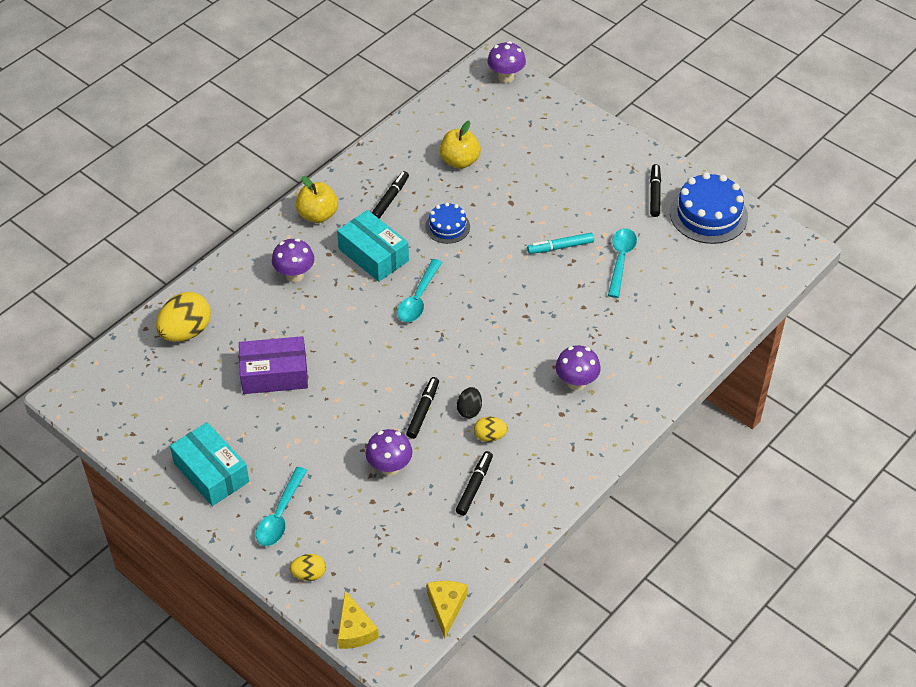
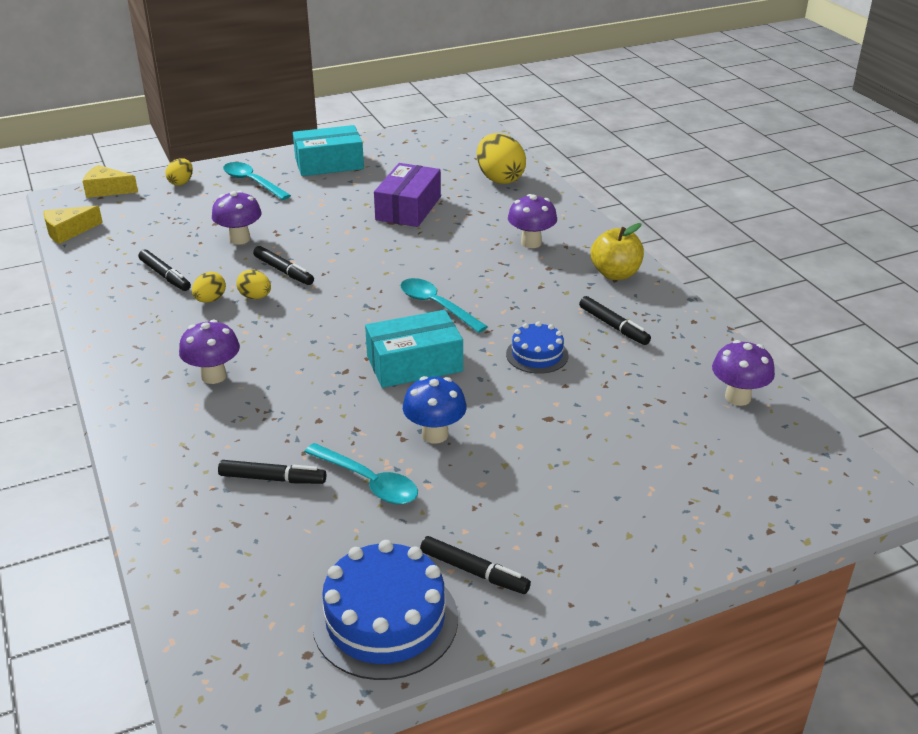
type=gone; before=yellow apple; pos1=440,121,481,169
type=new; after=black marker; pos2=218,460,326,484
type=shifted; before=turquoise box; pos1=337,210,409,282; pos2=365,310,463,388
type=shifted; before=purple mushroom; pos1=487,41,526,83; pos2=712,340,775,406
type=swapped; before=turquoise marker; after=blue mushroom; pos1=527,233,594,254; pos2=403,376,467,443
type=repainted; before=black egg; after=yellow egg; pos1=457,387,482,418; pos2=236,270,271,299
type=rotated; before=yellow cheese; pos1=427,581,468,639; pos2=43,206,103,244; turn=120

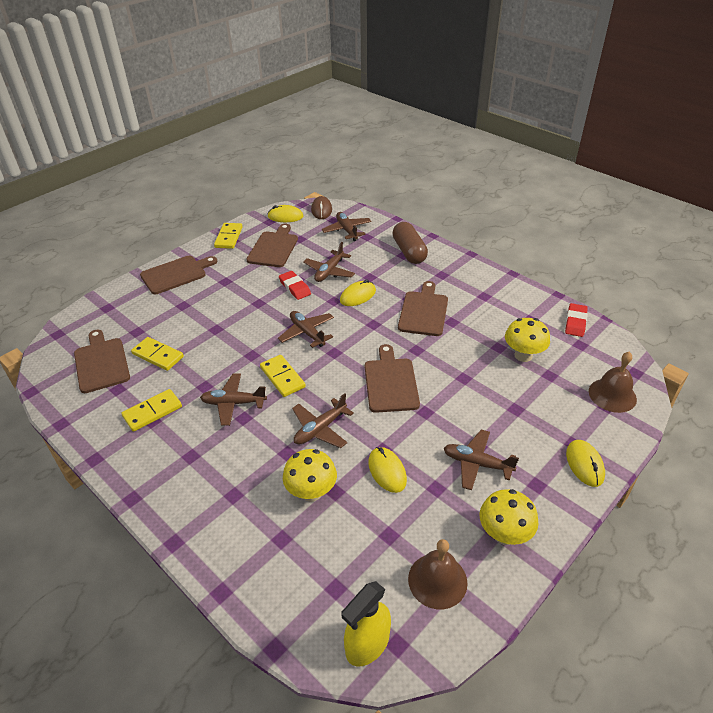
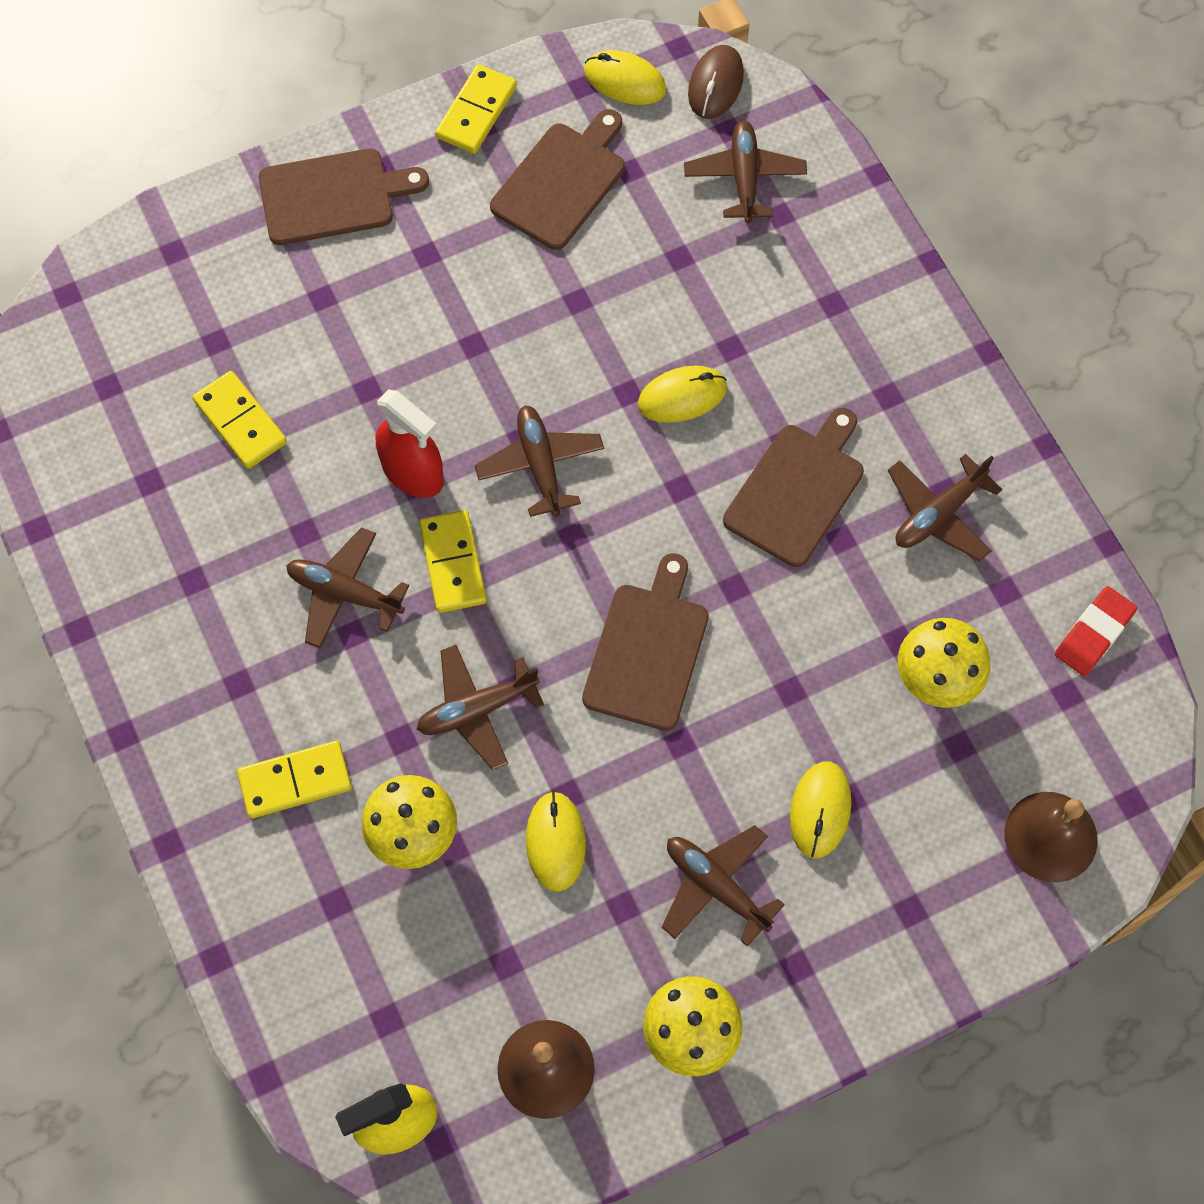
type=gone; before=brown cutting board; pos1=74,330,130,393
type=gone; before=red eraser; pos1=279,271,311,300
type=gone; before=brown capsule; pos1=393,222,428,264
type=new; after=red spray bottle; pos2=376,389,444,498
type=shifted; before=yellow domino; pos1=121,389,182,432; pos2=237,741,352,819
type=shifted; before=brown plane; pos1=303,242,355,282; pos2=888,454,1003,561
type=shifted; before=yellow mouse; pos1=566,440,605,487; pos2=790,761,851,858

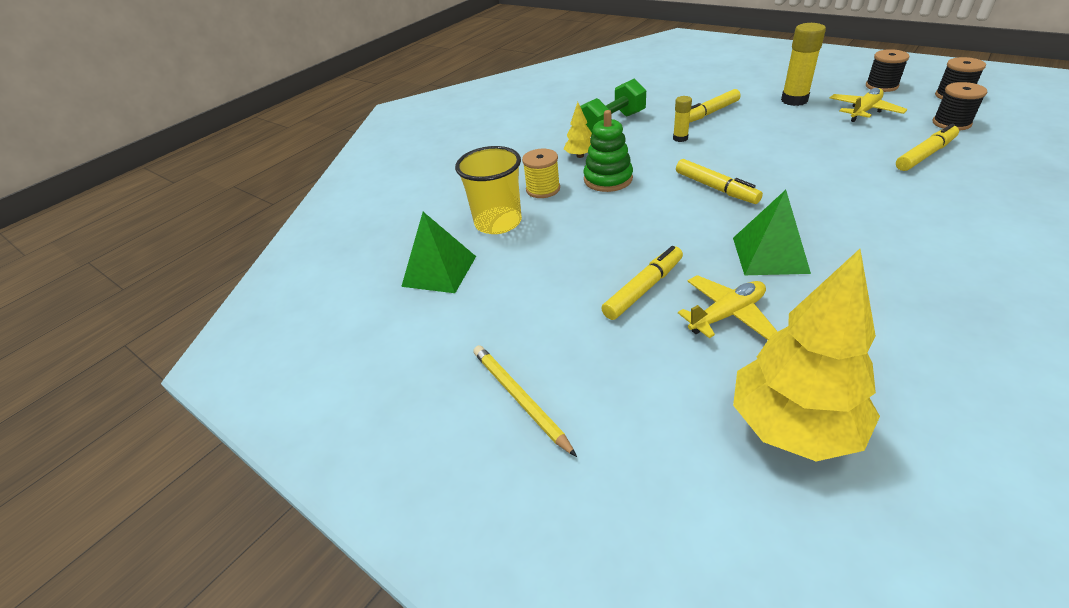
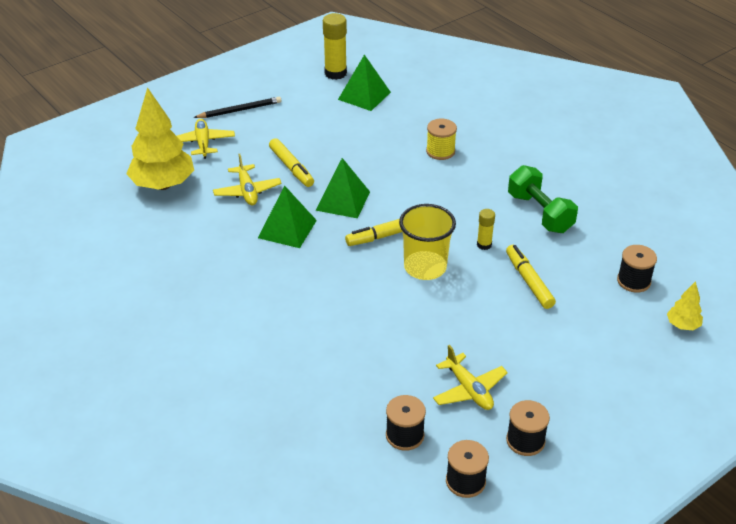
type=gone; before=green stacking toy; pos1=583,110,633,192
type=gone; before=yellow marker; pos1=896,123,959,171
type=new; after=yellow plane; pos2=177,119,235,159
type=new; after=green pyramid; pos2=315,158,370,218
type=new; after=black spool; pos2=617,245,657,293
type=shifted; before=yellow cup; pos1=455,146,522,234; pos2=399,204,456,280
type=shifted; before=yellow tree; pos1=564,102,592,158; pos2=667,281,703,330
type=shifted; before=yellow glue stick; pos1=781,23,826,106; pos2=323,13,347,80
type=repainted; before=yellow pencil; after=black pencil; pos1=473,345,577,457; pos2=193,97,282,118

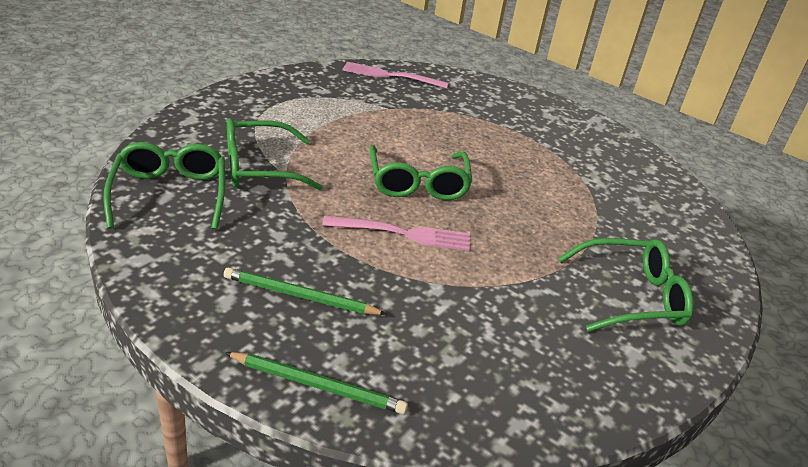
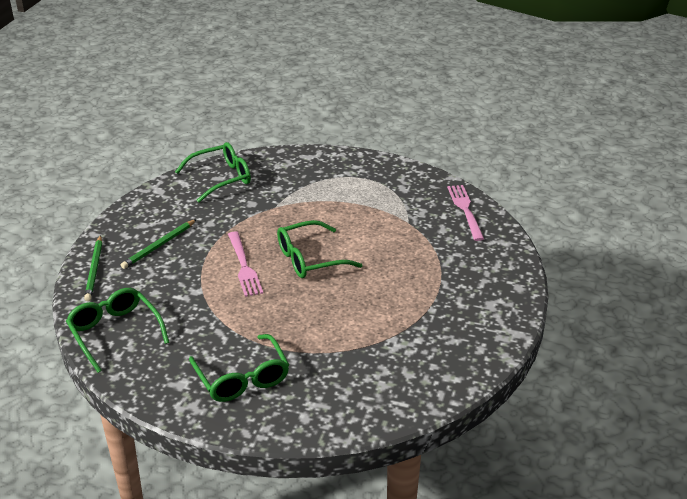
type=shifted; before=green glasses; pos1=227,118,323,191; pos2=66,288,169,373
type=rotated; before=green pencil; pos1=224,268,386,315; pos2=121,219,197,269; turn=-135

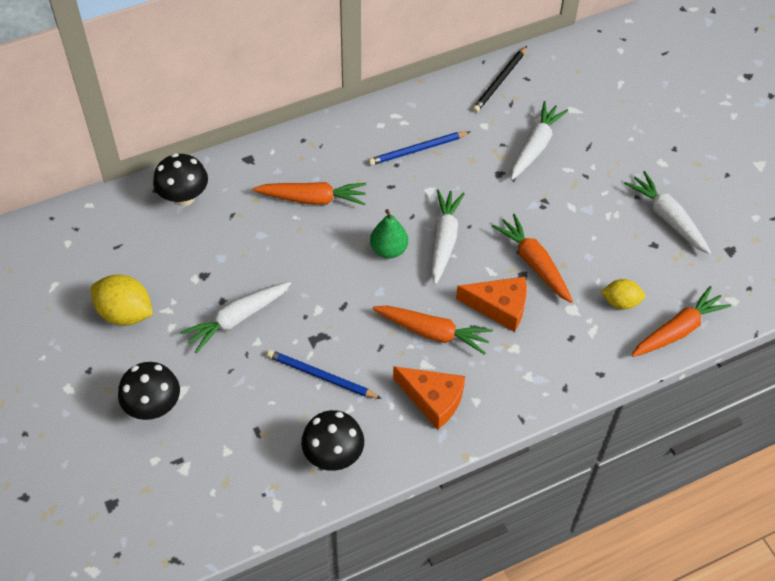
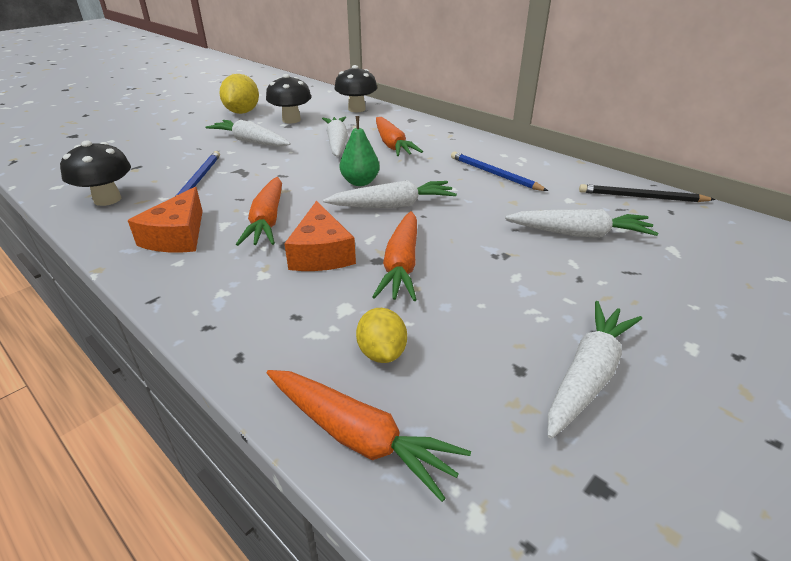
type=new; after=white carrot; pos2=322,117,348,157
type=shifted; before=black mushroom; pos1=118,362,180,420; pos2=266,74,311,123
type=rotated; before=orange carrot; pos1=492,214,573,303; pos2=372,211,417,301; turn=150

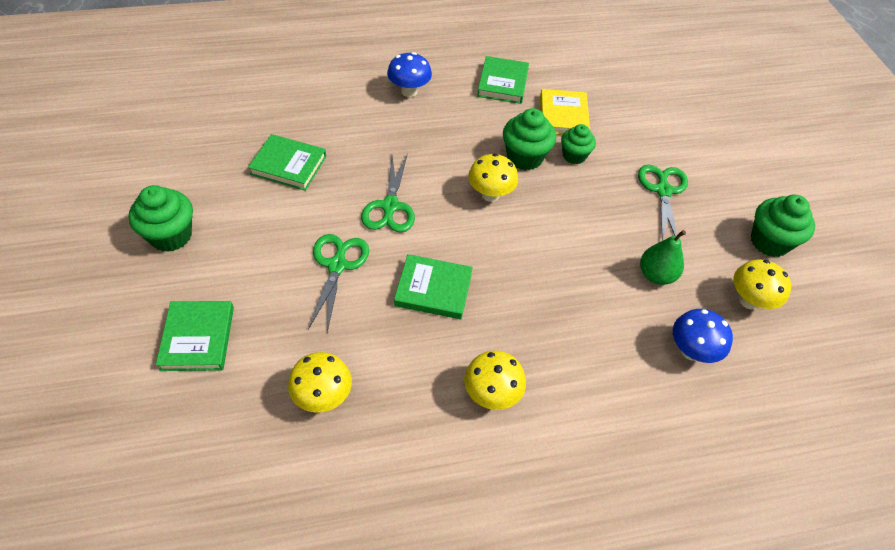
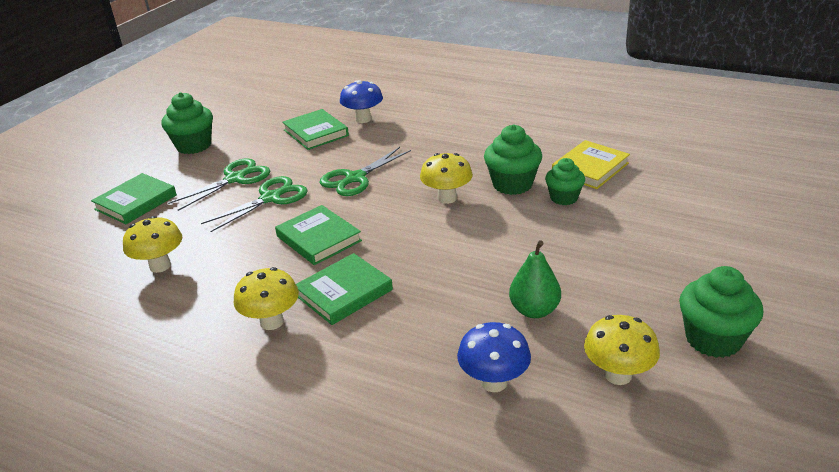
type=shifted; before=blue mushroom; pos1=387,52,432,97; pos2=340,80,383,123
type=shifted; before=green book; pos1=477,56,529,104; pos2=296,253,393,325
type=shifted; before=green scissors; pos1=638,164,688,241; pos2=168,158,270,211

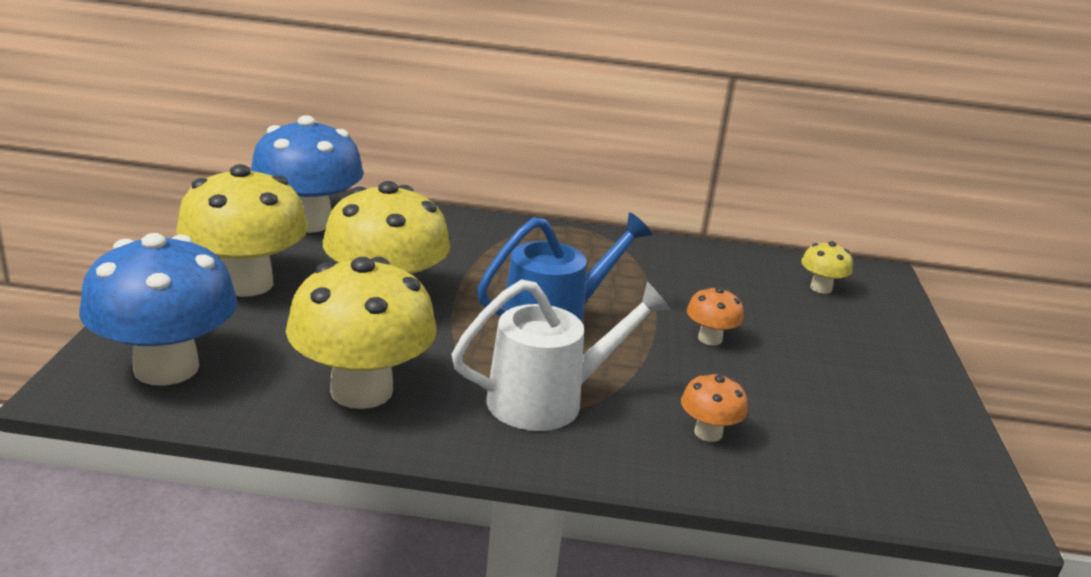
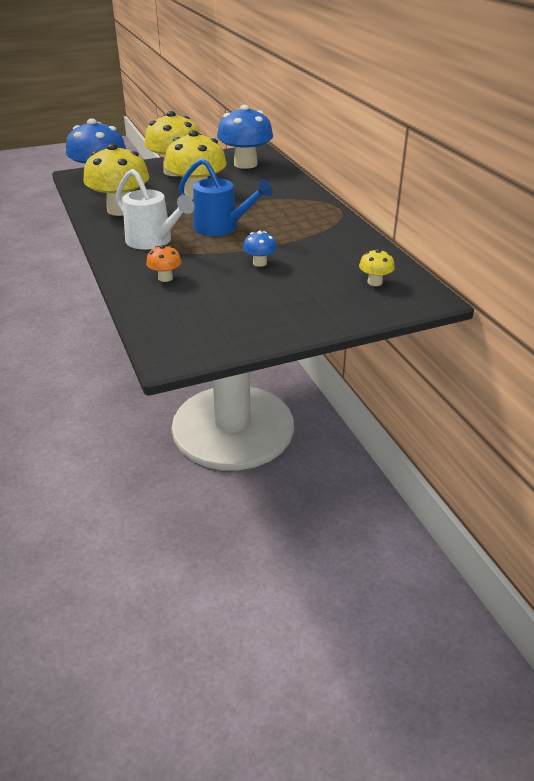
type=repainted; before=orange mushroom; after=blue mushroom; pos1=687,287,744,346; pos2=243,231,277,267

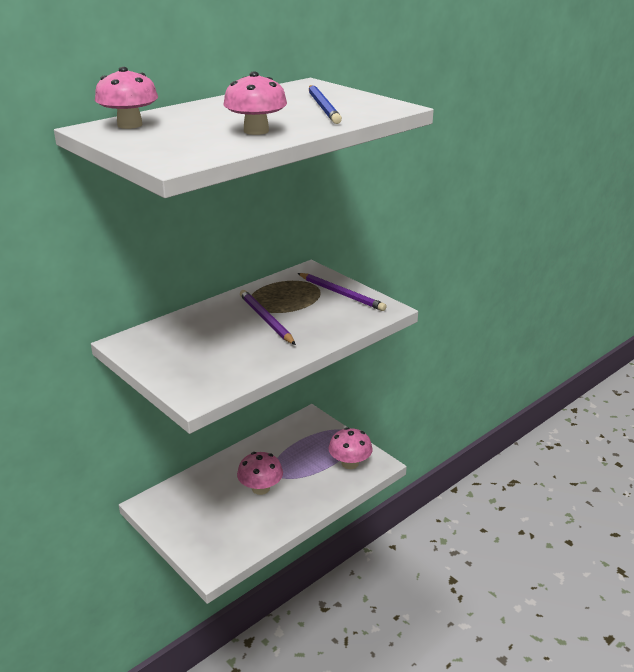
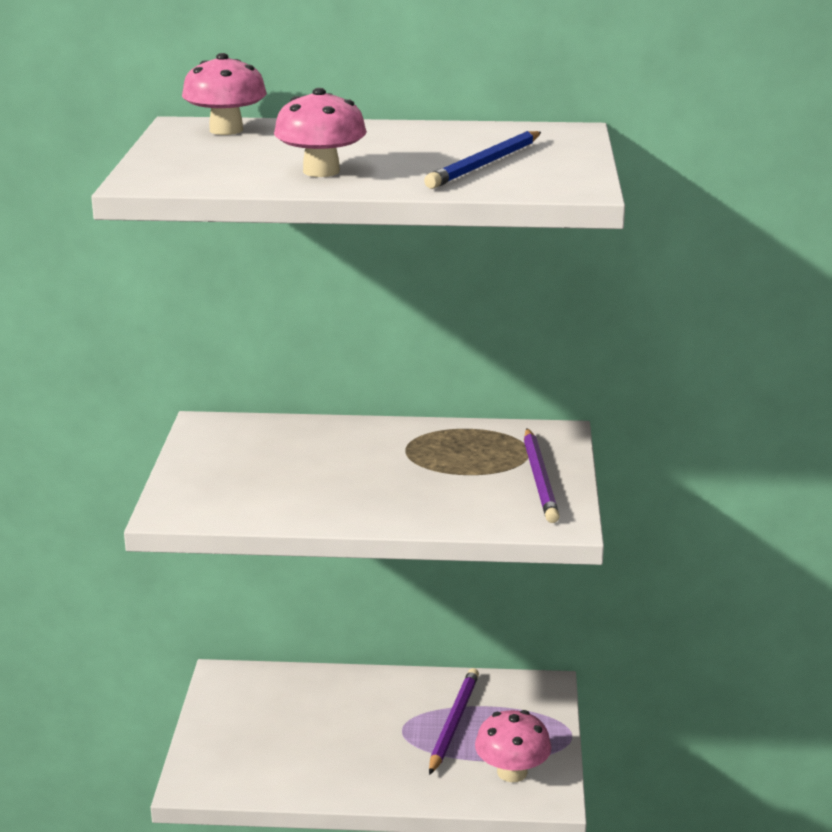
type=gone; before=pink mushroom; pos1=237,452,283,495
type=shifted; before=purple pencil; pos1=240,290,296,345; pos2=429,668,479,775

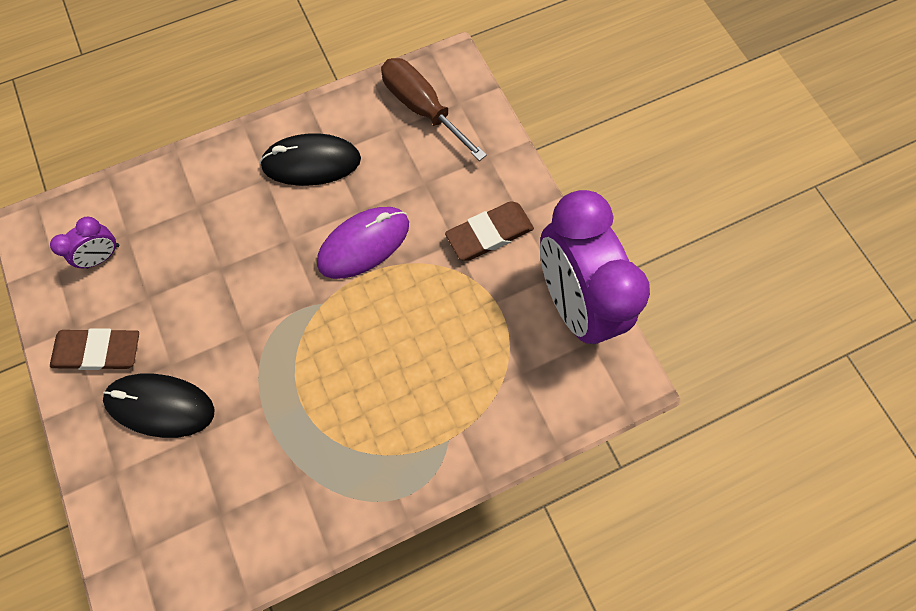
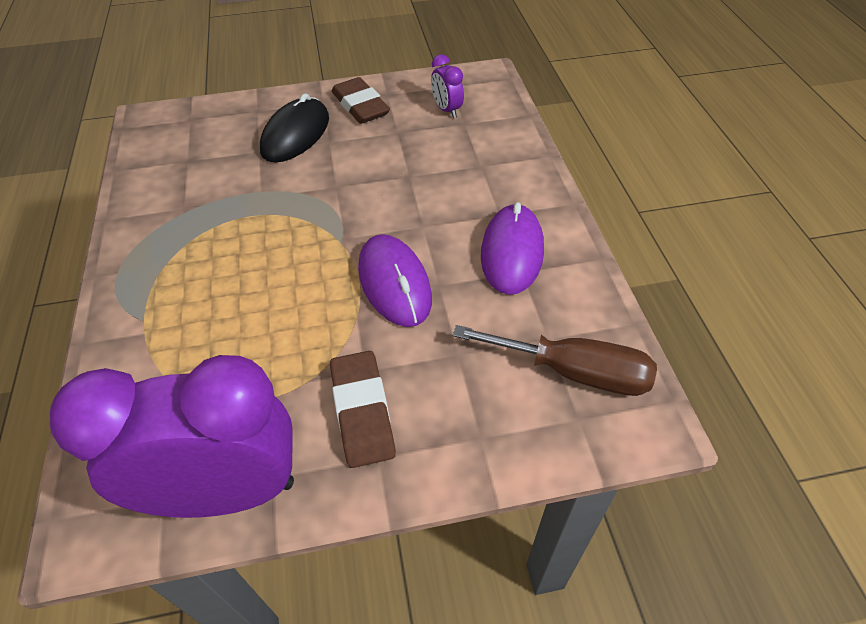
type=repainted; before=black mouse; after=purple mouse; pos1=260,133,361,186; pos2=481,202,544,295
type=rotated; before=brown eraser; pos1=50,328,139,370; pos2=332,77,390,124; turn=-45
type=rotated; before=brown screwdriver; pos1=381,58,487,161; pos2=452,325,657,396; turn=45

